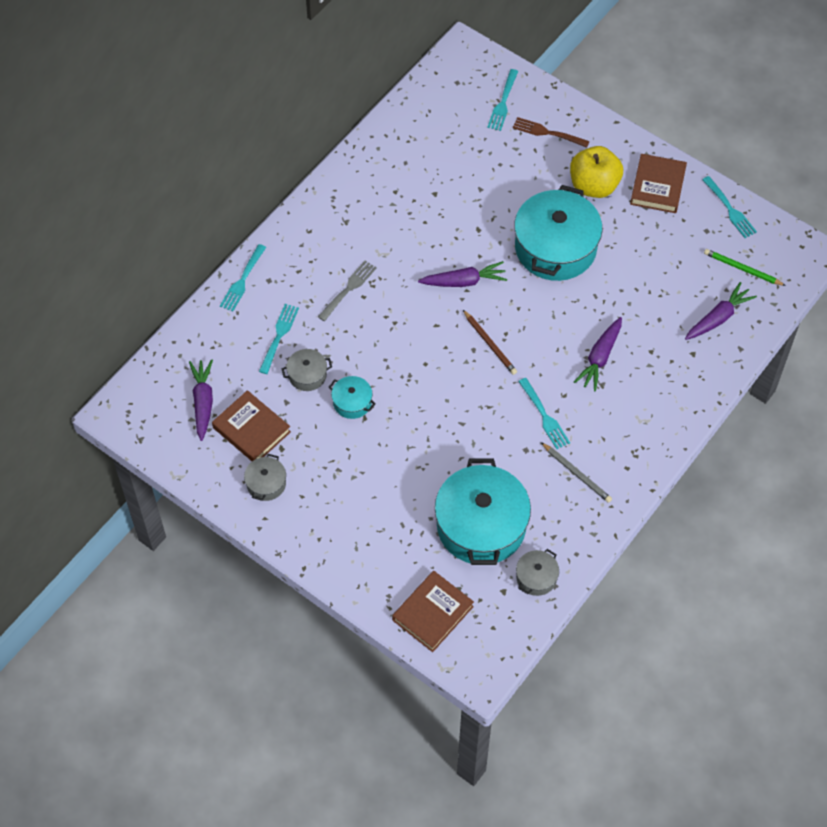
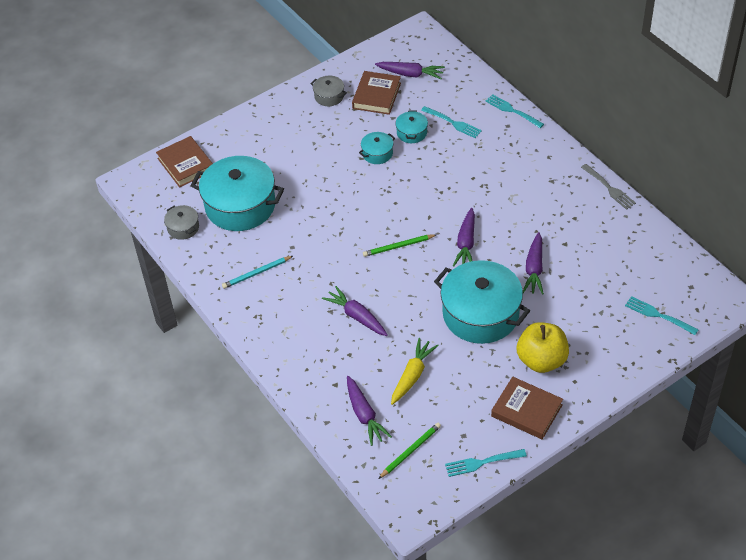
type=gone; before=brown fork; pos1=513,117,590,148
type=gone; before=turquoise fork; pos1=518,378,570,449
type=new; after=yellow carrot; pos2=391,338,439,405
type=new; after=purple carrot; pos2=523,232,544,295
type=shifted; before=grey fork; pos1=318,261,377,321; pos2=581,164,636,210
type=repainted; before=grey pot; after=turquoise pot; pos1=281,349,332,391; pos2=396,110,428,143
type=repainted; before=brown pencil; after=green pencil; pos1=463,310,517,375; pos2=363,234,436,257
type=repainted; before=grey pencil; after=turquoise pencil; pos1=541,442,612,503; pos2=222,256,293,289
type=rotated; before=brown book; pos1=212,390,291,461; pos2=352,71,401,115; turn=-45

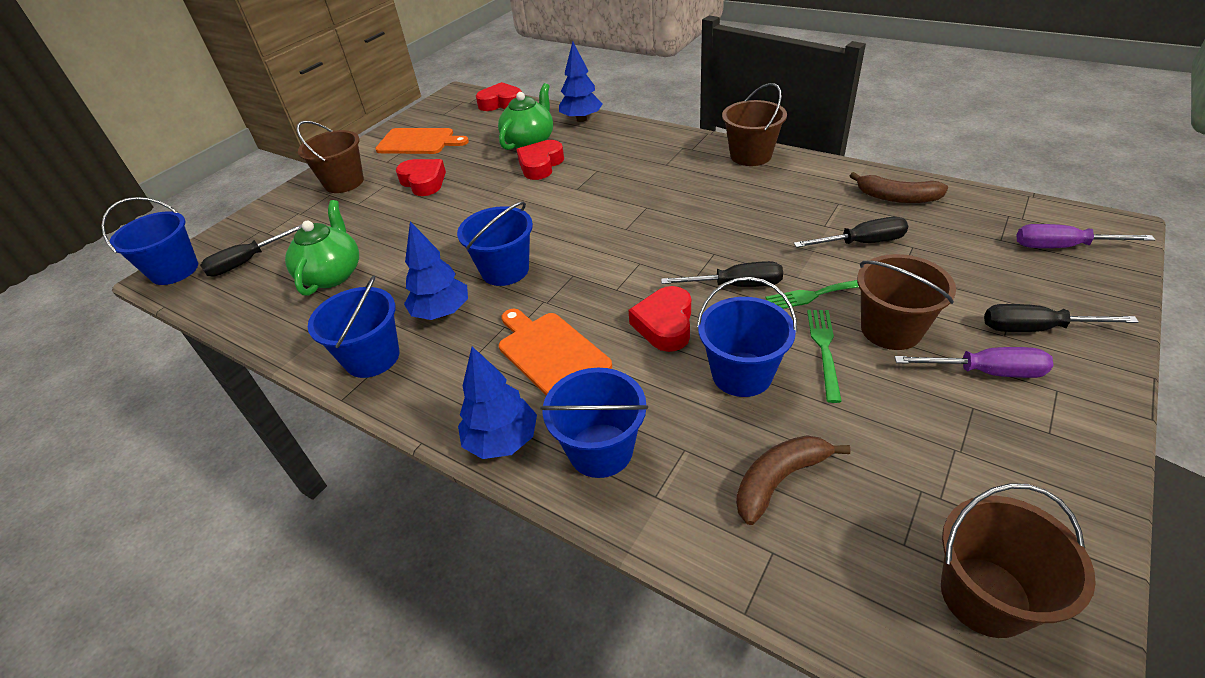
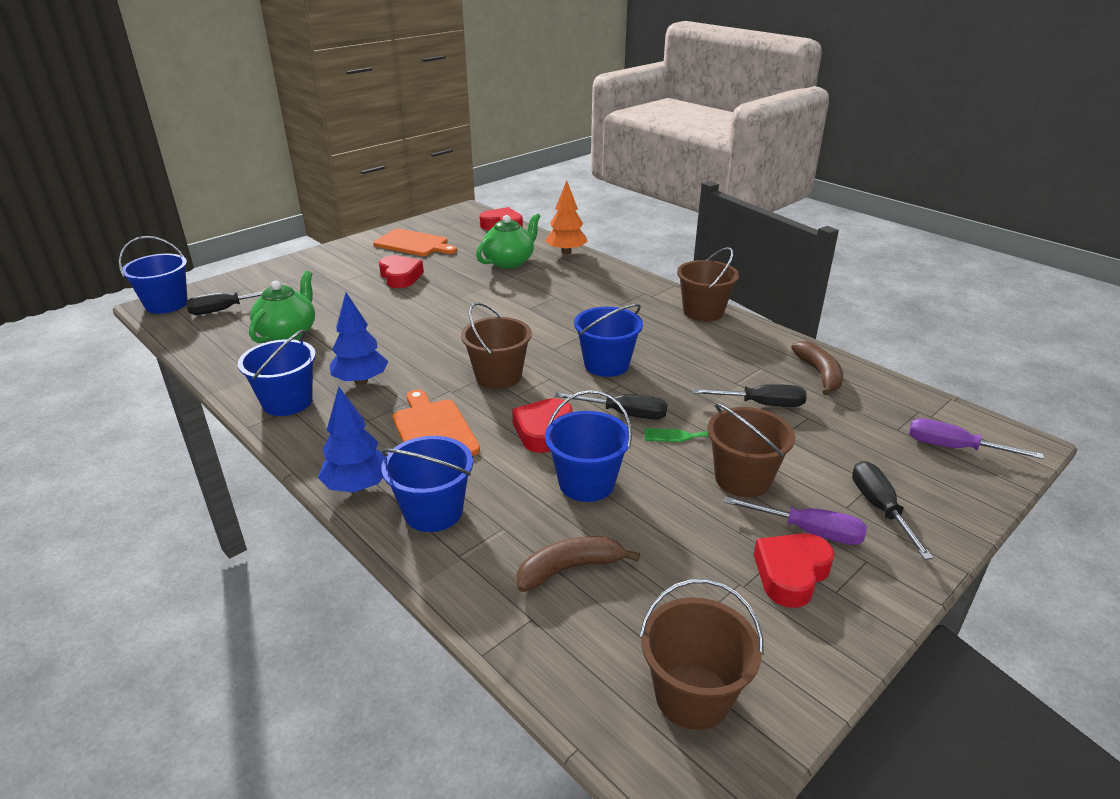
type=gone; before=green fork; pos1=807,310,842,403
type=shifted; before=brown bucket; pos1=296,121,364,193; pos2=461,302,532,389
type=shifted; before=blue bucket; pos1=457,201,533,286; pos2=574,304,643,377
type=shifted; before=red heart; pos1=516,140,564,180; pos2=754,533,835,608
type=repainted; before=blue tree; after=orange tree; pos1=559,42,603,122; pos2=545,180,588,255
type=rotated; before=brown banana; pos1=850,172,948,203; pos2=791,341,843,396; turn=-135
type=rotated; before=black screwdriver; pos1=984,304,1139,332; pos2=852,461,933,560; turn=60

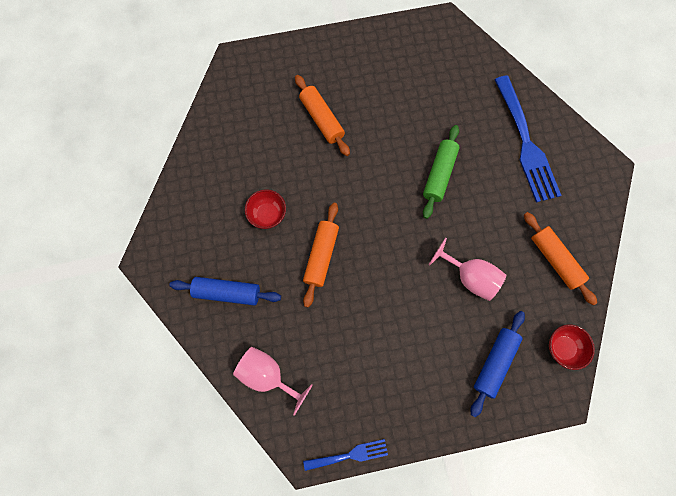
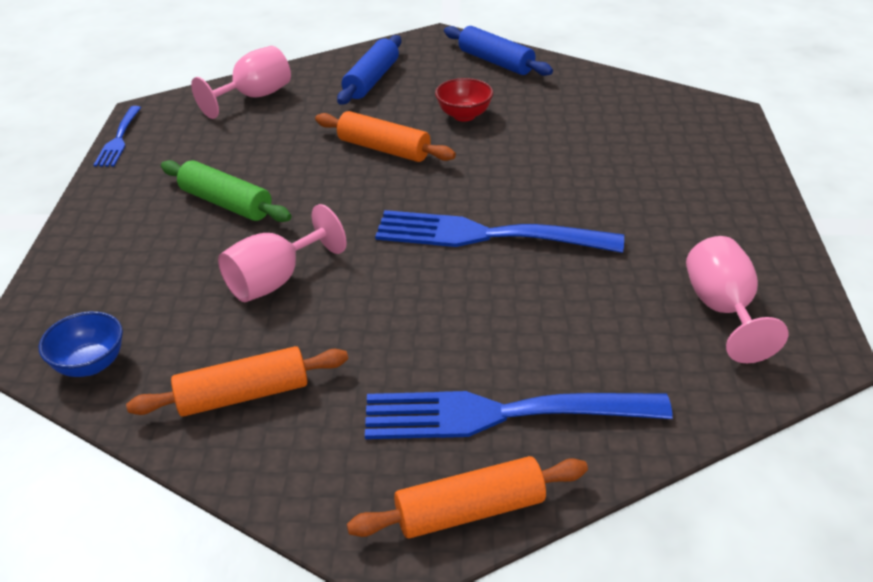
type=new; after=blue fork; pos2=375,210,624,253
type=new; after=pink goblet; pos2=686,236,788,363
type=shifted; before=orange rolling pin; pos1=295,75,350,156; pos2=347,456,588,538
type=shifted; before=green rolling pin; pos1=423,125,460,219; pos2=161,160,292,222
type=shifted; before=blue rolling pin; pos1=471,311,525,417; pos2=444,26,553,76
type=repainted; before=red bowl; after=blue bowl; pos1=549,324,595,370; pos2=39,311,123,377

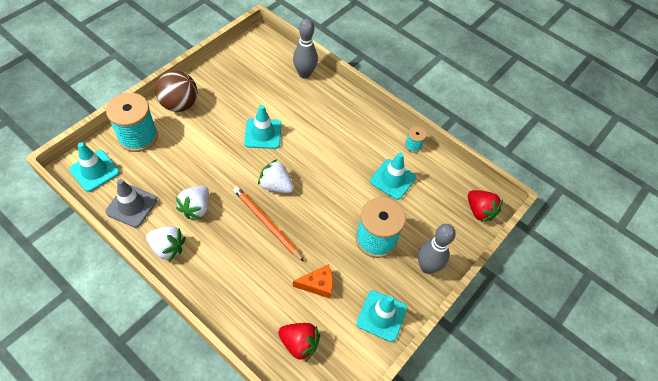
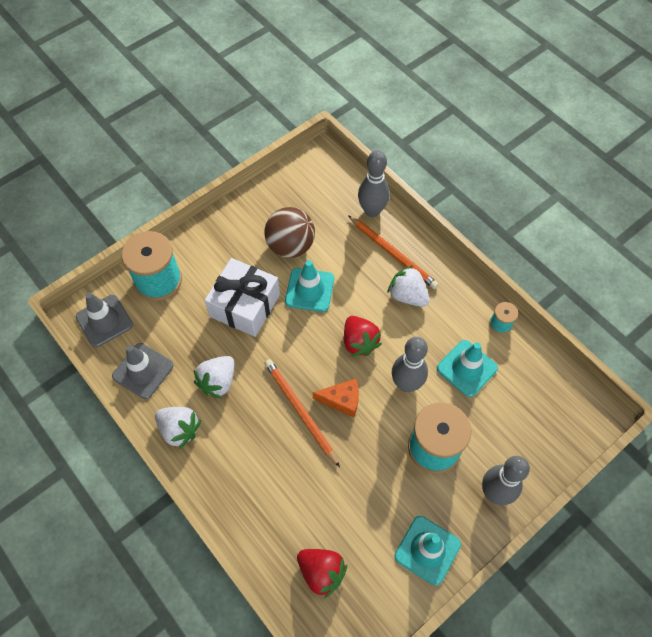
type=new; after=white gift; pos2=204,258,280,337
type=new; after=orange pencil; pos2=348,215,439,289
type=new; after=grey bowling pin; pos2=392,337,428,392
type=shifted; before=brown ball; pos1=155,71,197,112; pos2=264,207,315,258
type=shifted; before=white strawberry; pos1=258,159,294,193; pos2=387,265,430,307
type=shifted; before=orange cheese; pos1=293,265,333,298; pos2=313,378,359,418
type=shifted; before=red strawberry; pos1=468,190,503,222; pos2=344,316,382,357
type=repainted; before=turquoise traffic cone; after=grey traffic cone; pos1=69,142,120,192; pos2=76,293,133,347

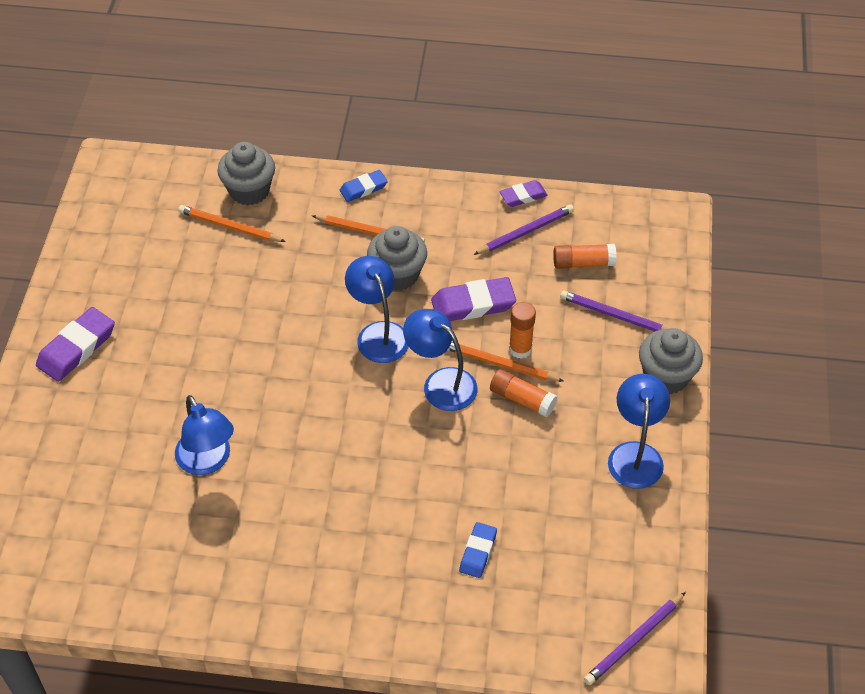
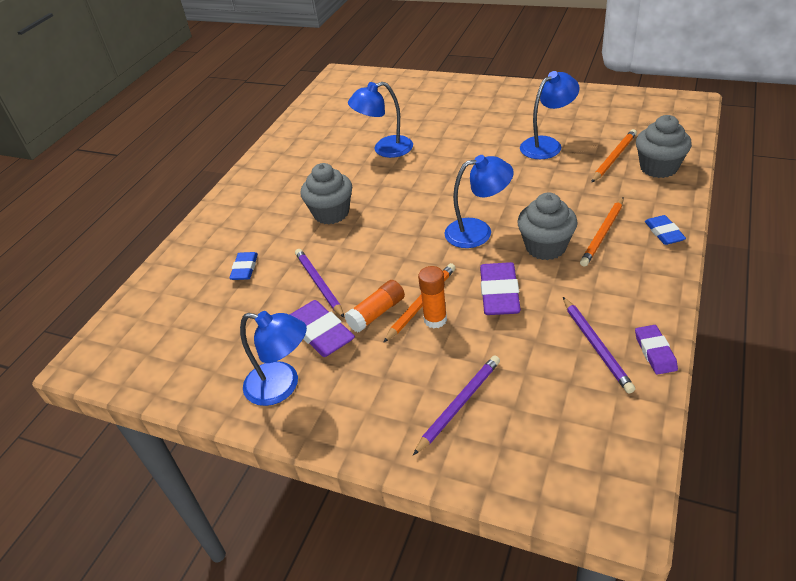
type=gone; before=orange glue stick; pos1=553,244,617,269
type=shifted; before=purple eraser; pos1=36,307,115,382; pos2=289,300,355,357
type=shifted; before=blue lamp; pos1=403,309,478,411; pos2=520,71,580,159
type=shifted; before=purple pencil; pos1=584,592,686,685; pos2=295,249,344,318
type=shifted; before=grey cupcake; pos1=639,328,703,394; pos2=301,163,352,224
type=rotated; before=blue eraser; pos1=459,522,497,578; pos2=229,252,258,280; turn=60

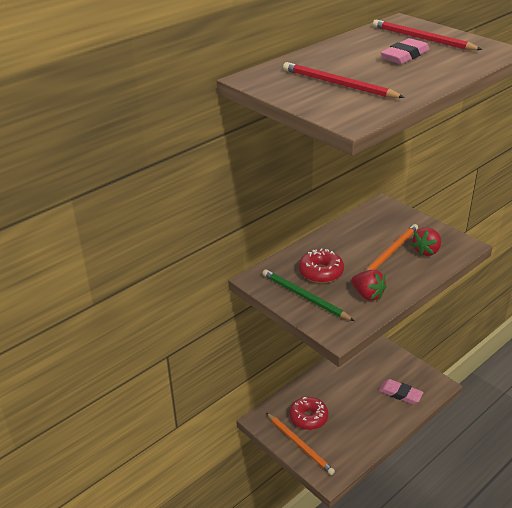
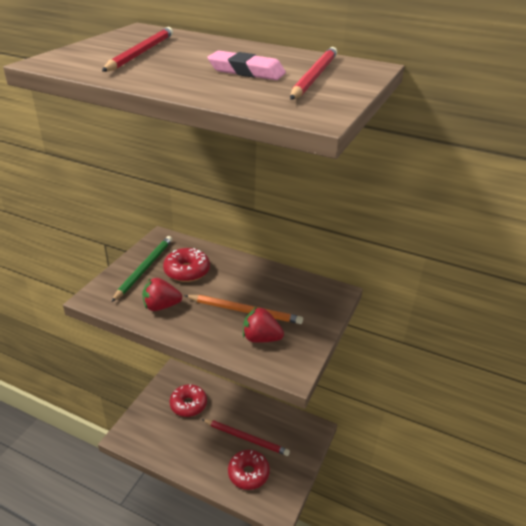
type=gone; before=orange pencil; pos1=266,413,335,475
type=new; after=red pencil; pos2=202,419,290,456
type=swapped; before=pink eraser; after=red donut; pos1=379,379,424,404; pos2=228,450,270,490
type=rotated; before=red strawberry; pos1=351,270,387,301; pos2=142,278,182,311; turn=60

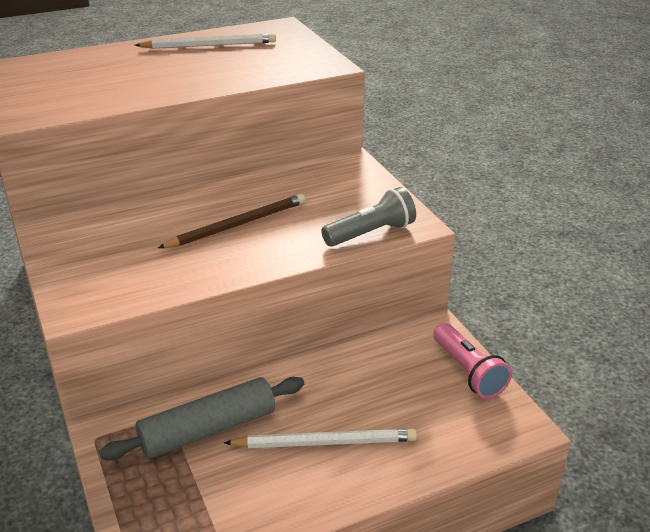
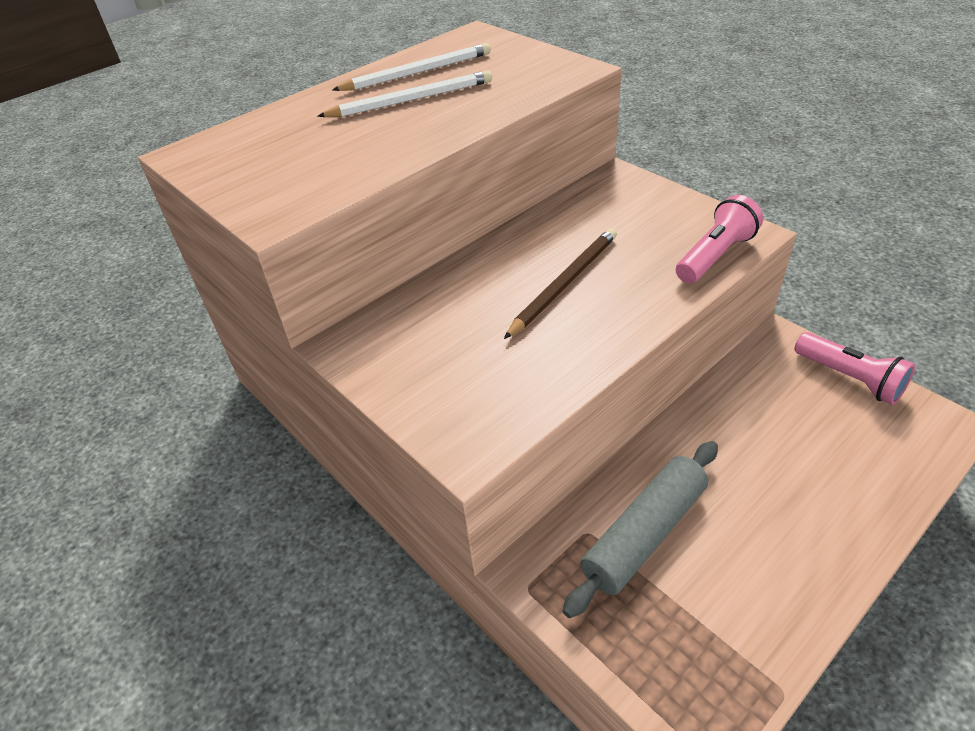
type=shifted; before=white pencil; pos1=224,429,417,448; pos2=317,70,492,117
type=repainted; before=grey flashlight; after=pink flashlight; pos1=321,187,416,247; pos2=676,195,763,283

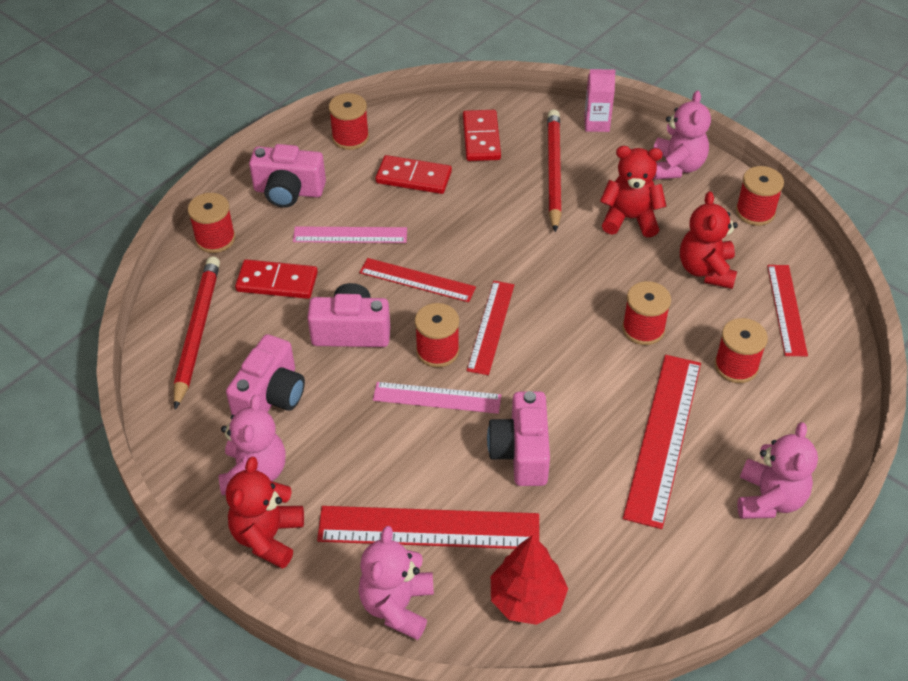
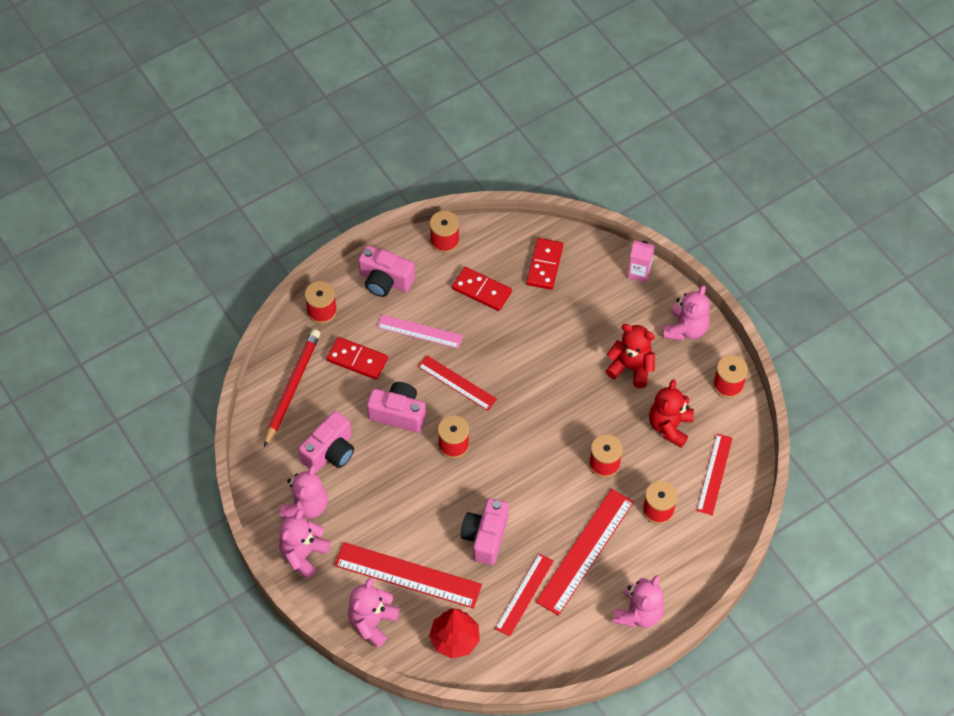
type=gone; before=pink ruler; pos1=373,382,501,414
type=gone; before=red pencil; pos1=547,110,562,233
type=shifted; before=red ruler; pos1=467,281,514,375; pos2=495,554,554,637
type=repainted; before=red teddy bear; after=pink teddy bear; pos1=226,457,304,569; pos2=279,509,331,579

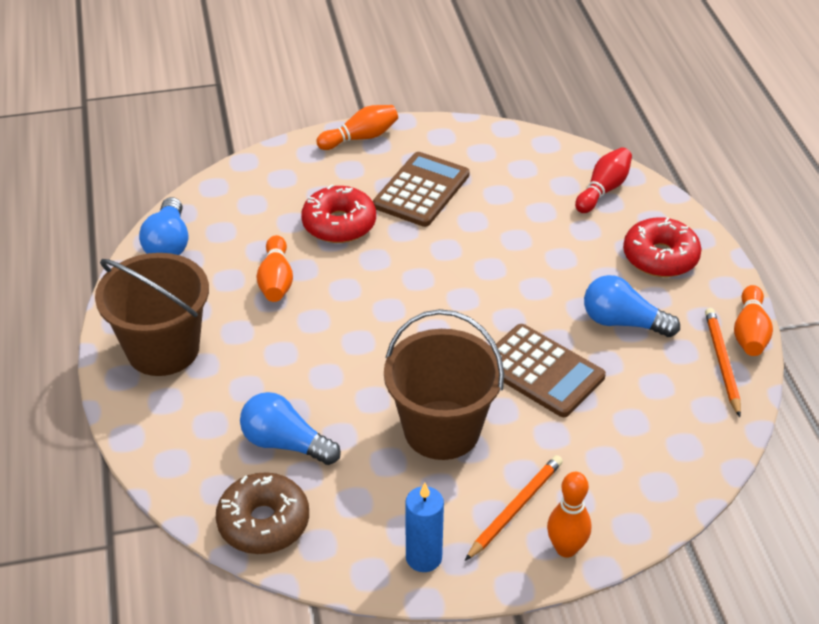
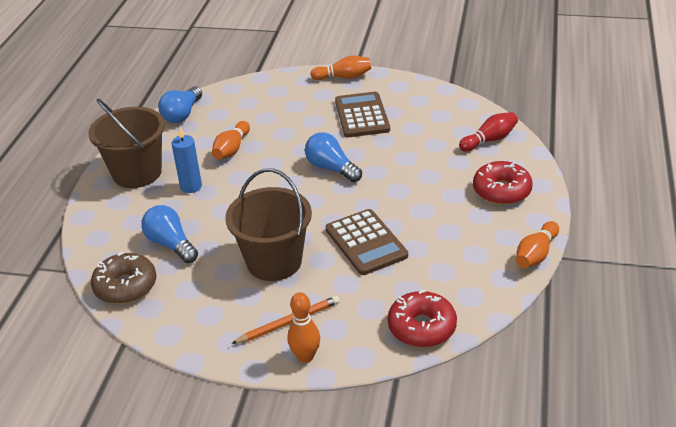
type=gone; before=orange pencil; pos1=705,308,741,417
type=shifted; before=red donut; pos1=301,184,376,243; pos2=388,290,457,347
type=shifted; before=blue candle; pos1=406,483,444,572; pos2=171,127,202,193
type=shifted; before=blue light bulb; pos1=584,275,680,337; pos2=305,132,362,182
type=rotated; before=brown calculator; pos1=373,152,470,227; pos2=335,92,390,137; turn=-60

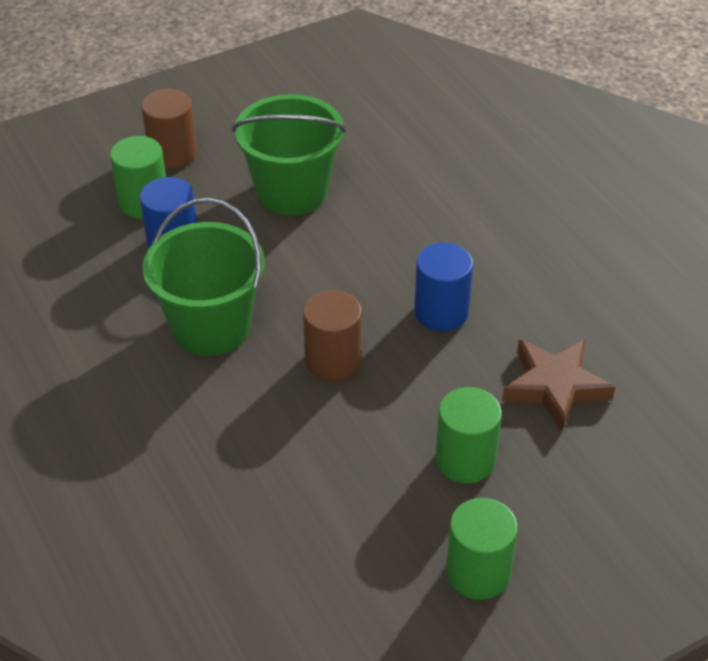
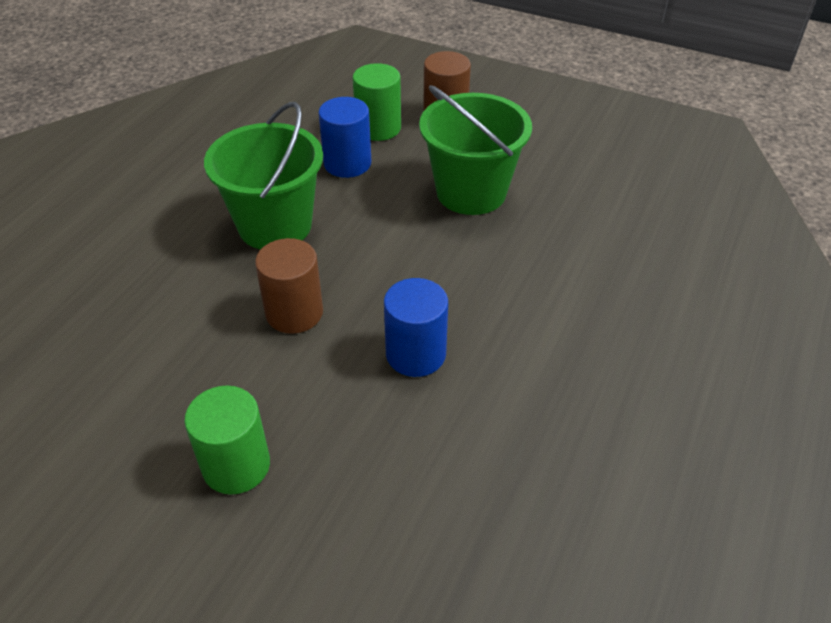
type=gone; before=green cylinder; pos1=446,498,518,600
type=gone; before=brown star; pos1=502,339,615,431

